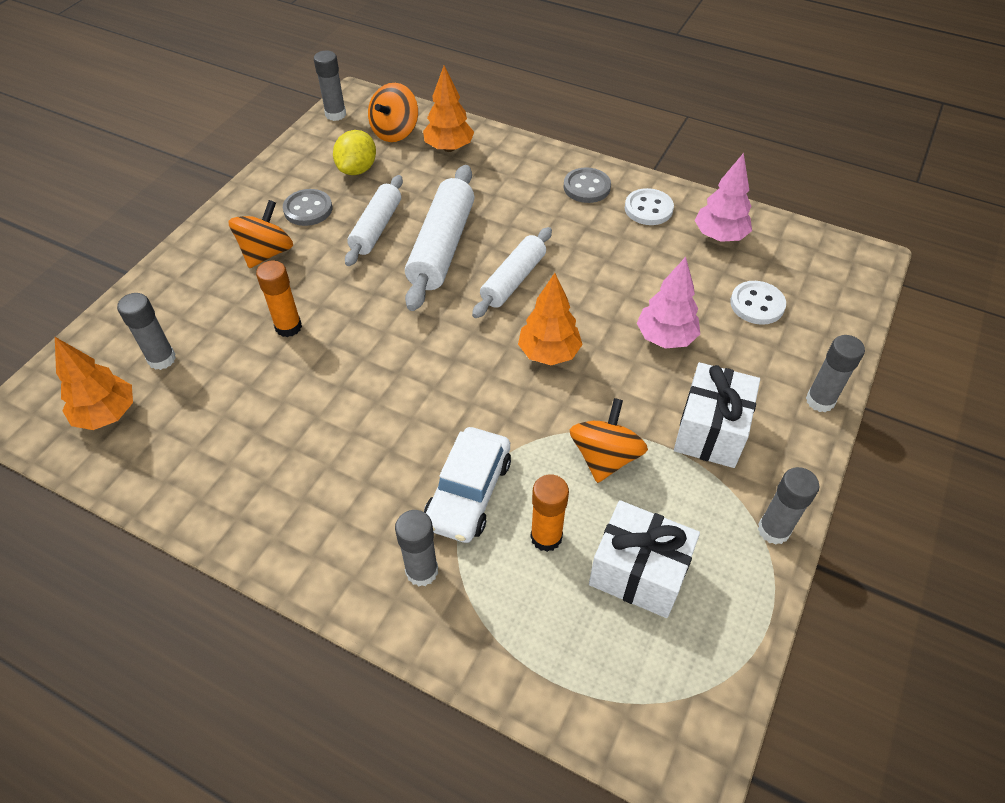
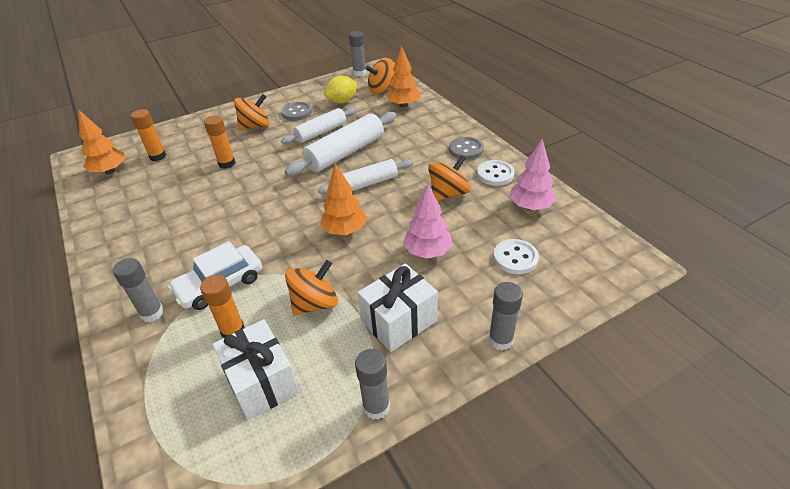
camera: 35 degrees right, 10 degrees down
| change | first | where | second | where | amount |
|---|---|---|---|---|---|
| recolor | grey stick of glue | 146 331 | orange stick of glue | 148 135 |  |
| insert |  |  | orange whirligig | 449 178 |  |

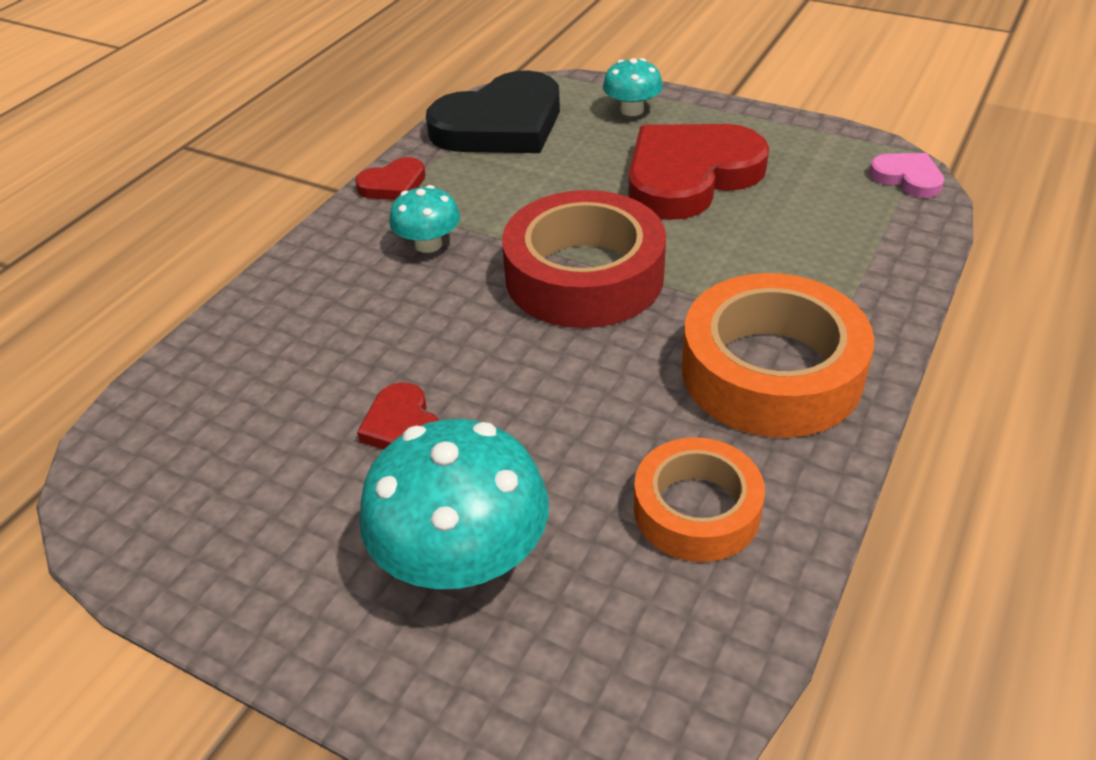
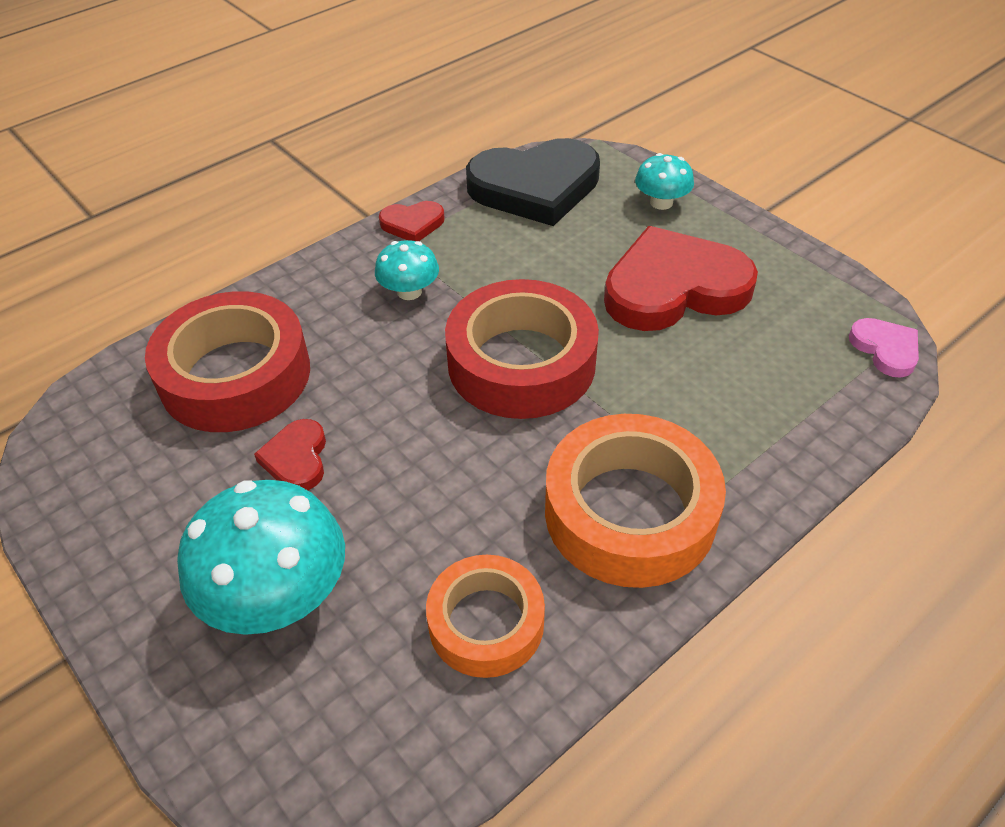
camera: 20 degrees right, 5 degrees up
| change | first | where | second | where | amount |
|---|---|---|---|---|---|
| insert |  |  | crimson tape | 227 361 |  |

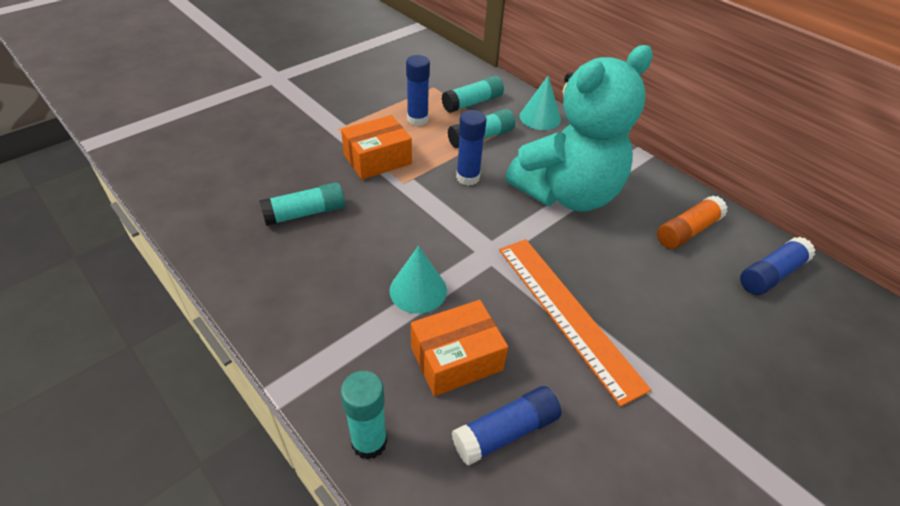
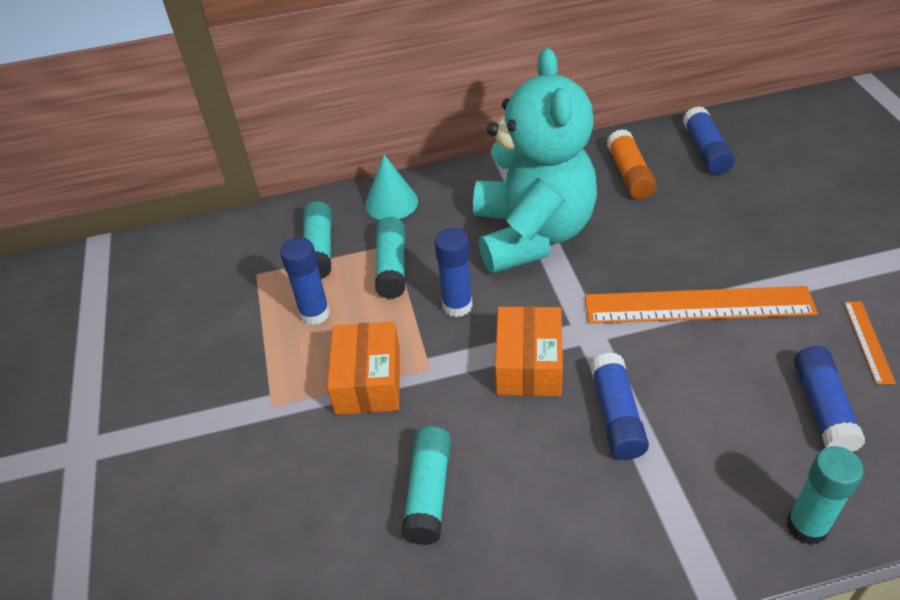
camera: 55 degrees left, 0 degrees up
| change | first | where | second | where | amount |
|---|---|---|---|---|---|
| move | orange parcel | 459 348 |  | 529 351 |  |
| replace | teal solid cone | 418 280 | royal blue stick of glue | 619 406 |  |
| insert |  |  | orange straightedge | 870 343 |  |

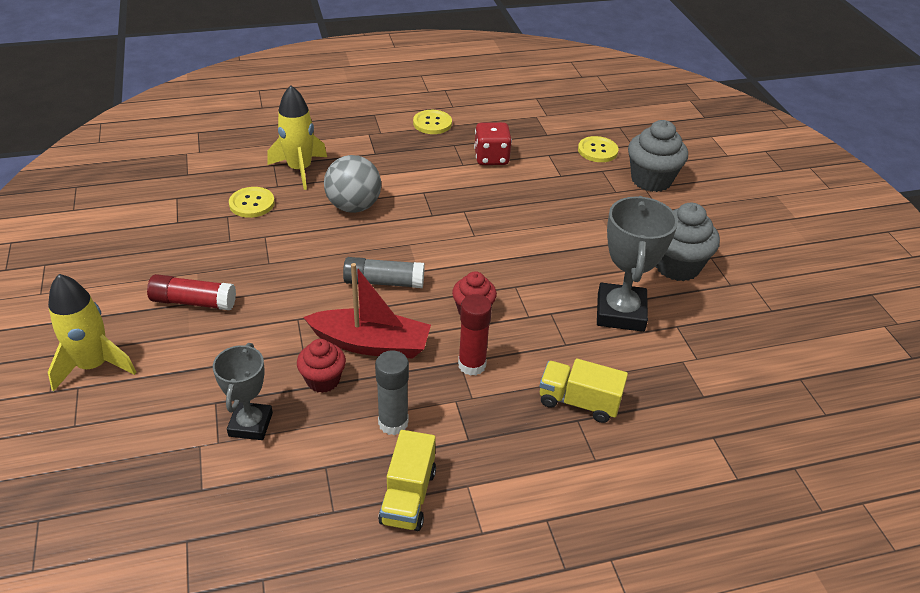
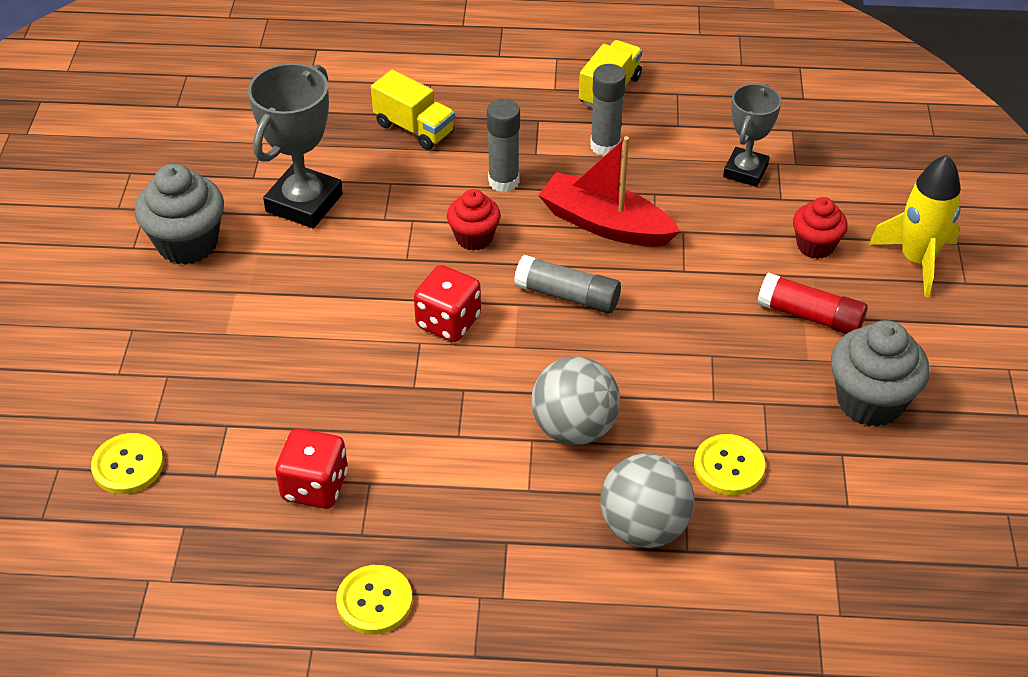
camera: 160 degrees left, 5 degrees up
| change | first | where | second | where | amount |
|---|---|---|---|---|---|
| insert |  |  | crimson die | 447 303 |  |
| recolor | crimson stick of glue | 475 335 | grey stick of glue | 503 145 |  |
| replace | bright yellow toy rocket | 297 137 | grey ball | 647 500 |  |
| move | crimson cupcake | 321 366 |  | 820 228 |  |
| move | grey cupcake | 658 156 |  | 880 373 |  |

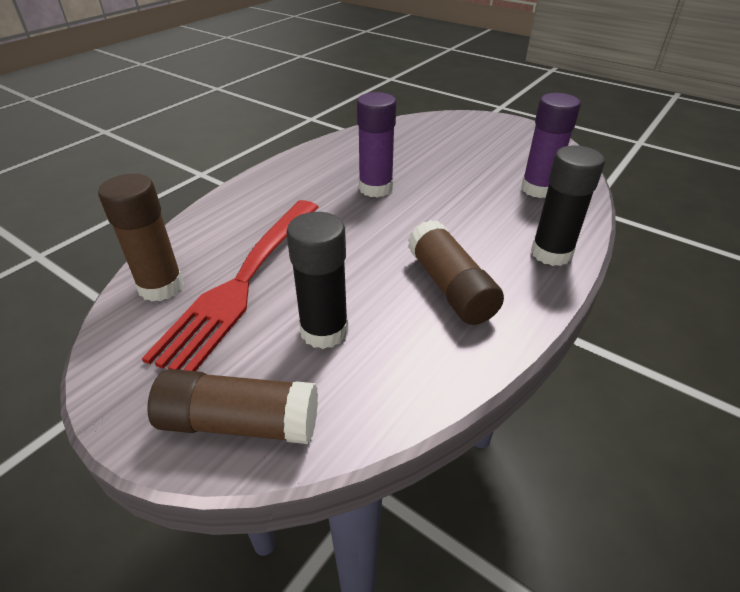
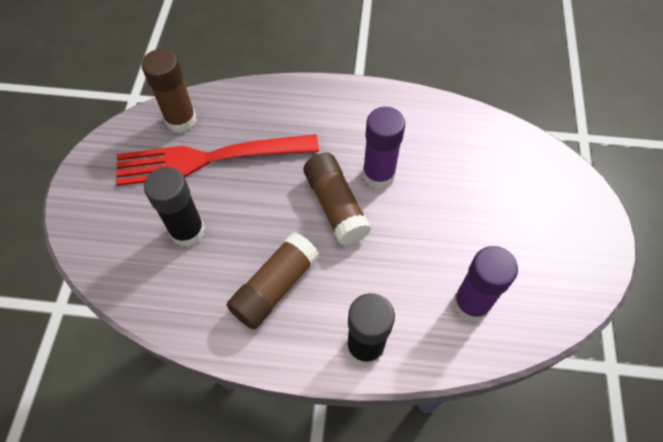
camera: 60 degrees right, 20 degrees up
| change | first | where | second | where | amount |
|---|---|---|---|---|---|
| move | brown stick of glue | 232 406 |  | 337 199 |  |

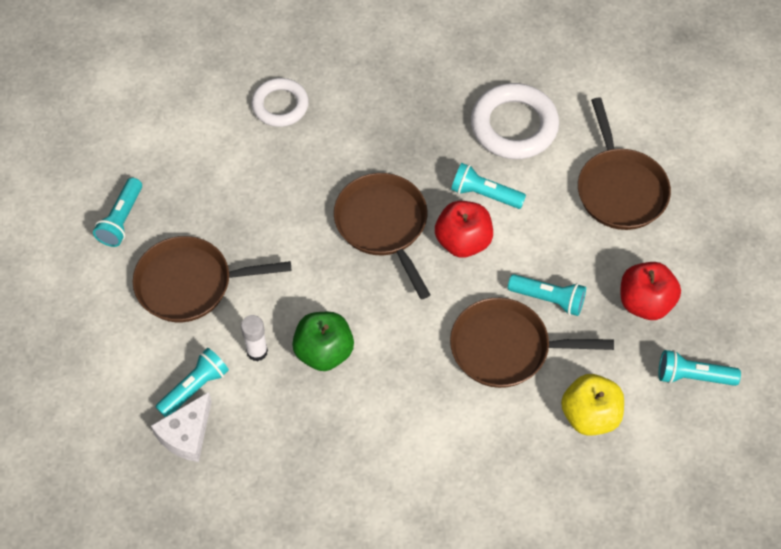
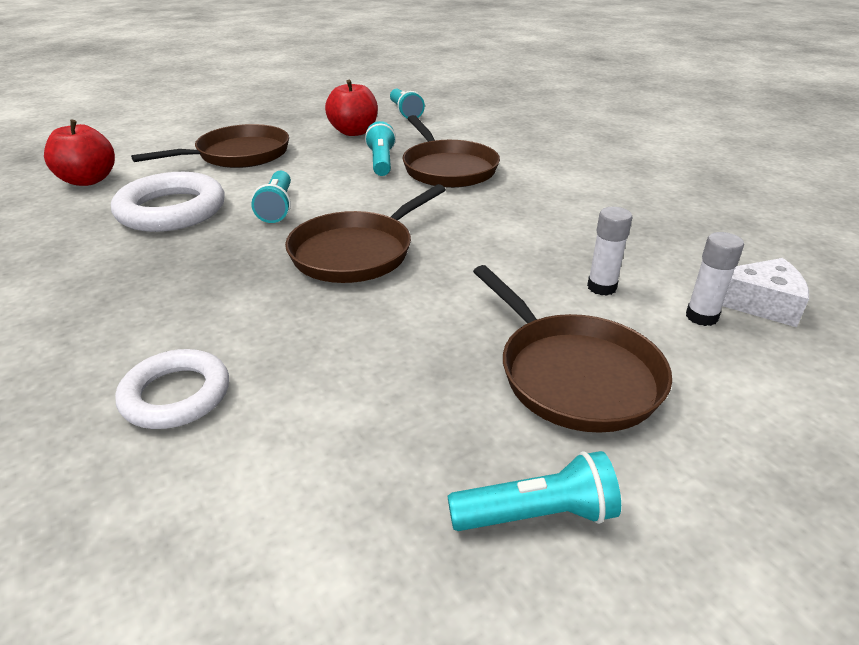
camera: 115 degrees left, 25 degrees down
| change | first | where | second | where | amount |
|---|---|---|---|---|---|
| move | crimson apple fruit | 464 229 |  | 79 153 |  |
| replace | teal torch | 192 382 | white stick of glue | 715 279 |  |
| delete | emerald apple fruit | 323 341 |  |  |  |
| delete | bright yellow apple fruit | 592 405 |  |  |  |

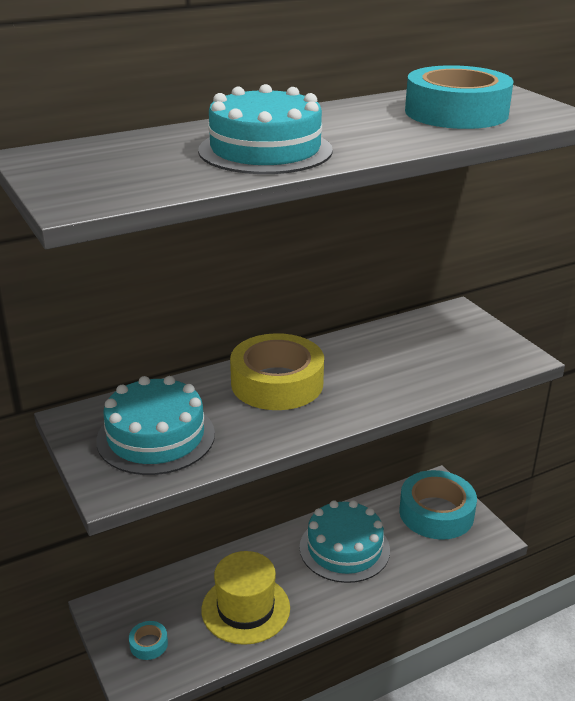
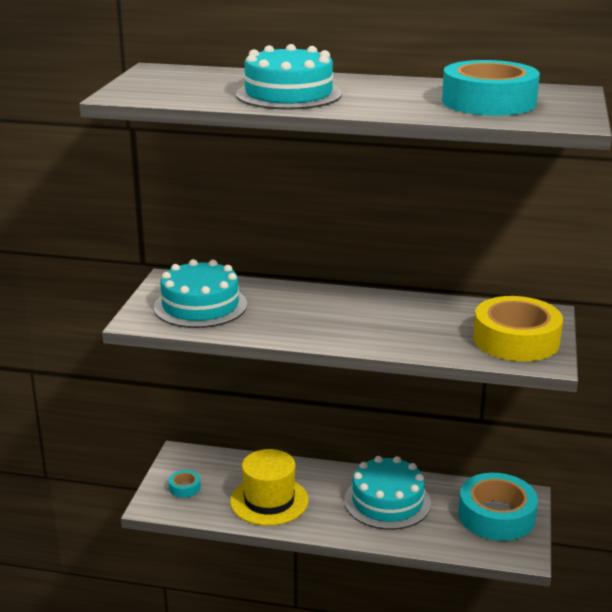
camera: 40 degrees right, 5 degrees down
| change | first | where | second | where | amount |
|---|---|---|---|---|---|
| move | bright yellow tape | 277 371 |  | 518 328 |  |

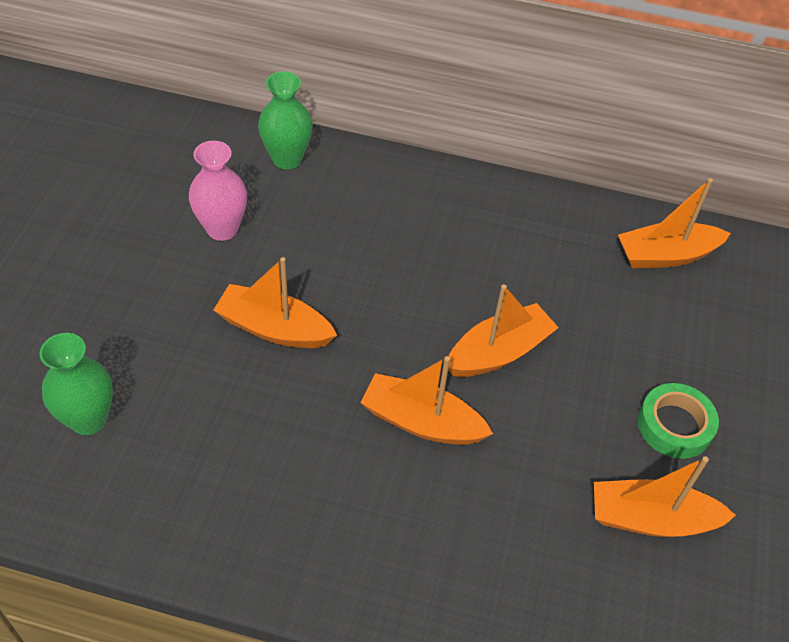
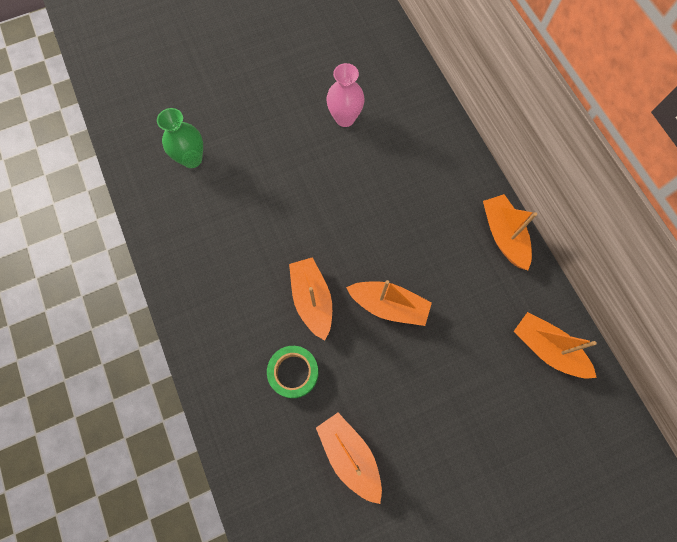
camera: 55 degrees right, 20 degrees up
| change | first | where | second | where | amount |
|---|---|---|---|---|---|
| move | emerald tape | 678 421 |  | 293 372 |  |
| move | orange boat | 275 302 |  | 510 232 |  |
| delete | emerald tall vase | 285 120 |  |  |  |

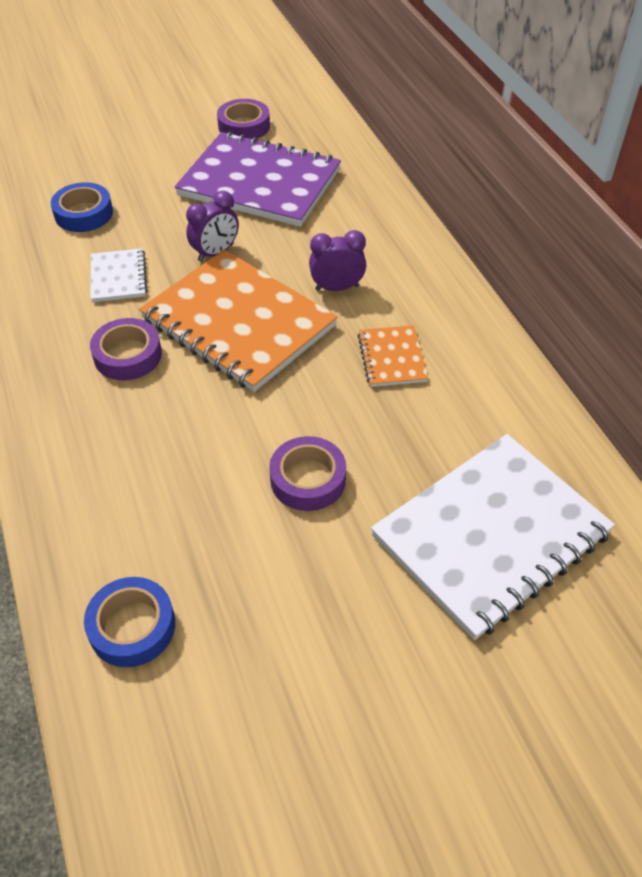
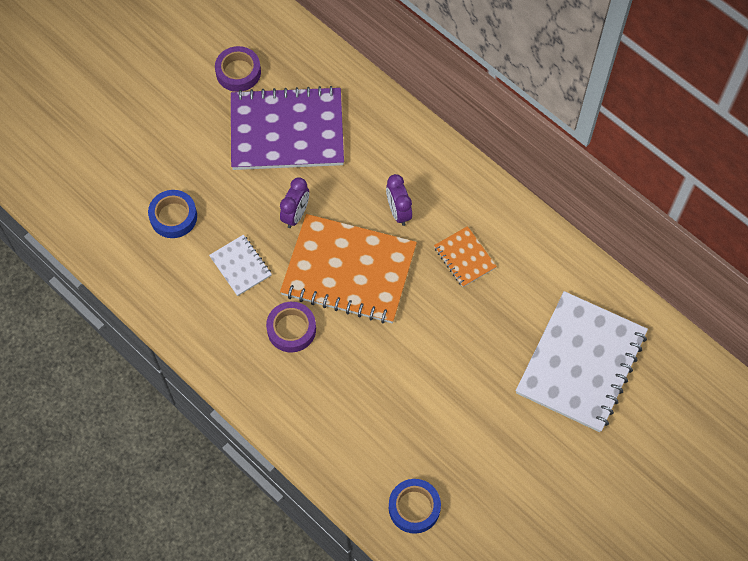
camera: 25 degrees left, 15 degrees up
| change | first | where | second | where | amount |
|---|---|---|---|---|---|
| rotate | royal purple clock | 337 260 |  | 399 200 | 75 degrees counterclockwise |
| delete | royal purple tape | 307 473 |  |  |  |

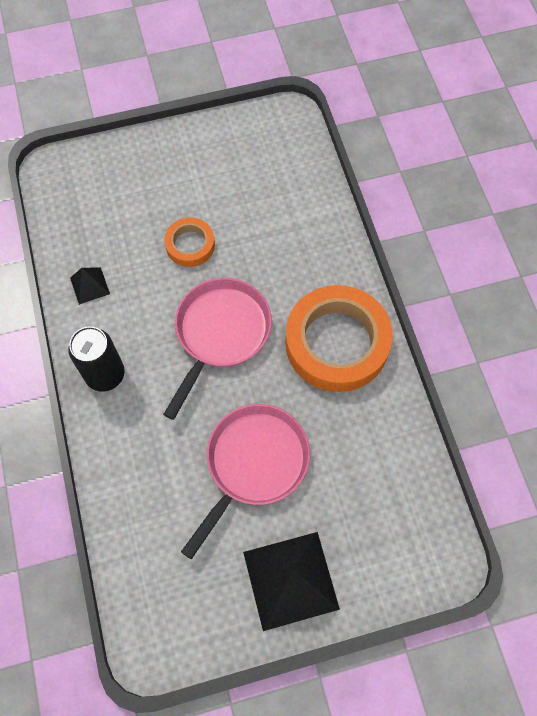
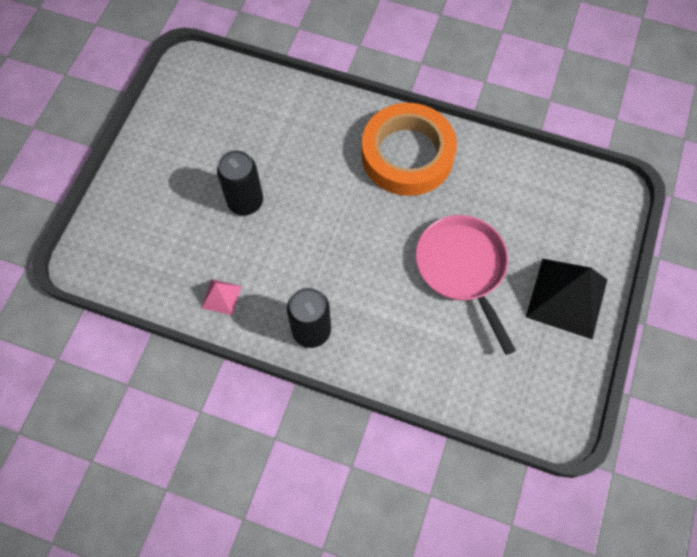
camera: 55 degrees left, 0 degrees up
| change | first | where | second | where | amount |
|---|---|---|---|---|---|
| recolor | ebony solid pyramid | 90 286 | rose-pink solid pyramid | 221 297 |  |
| replace | orange tape | 189 242 | ebony tin | 240 182 |  |
| delete | rose-pink frying pan | 217 349 |  |  |  |

